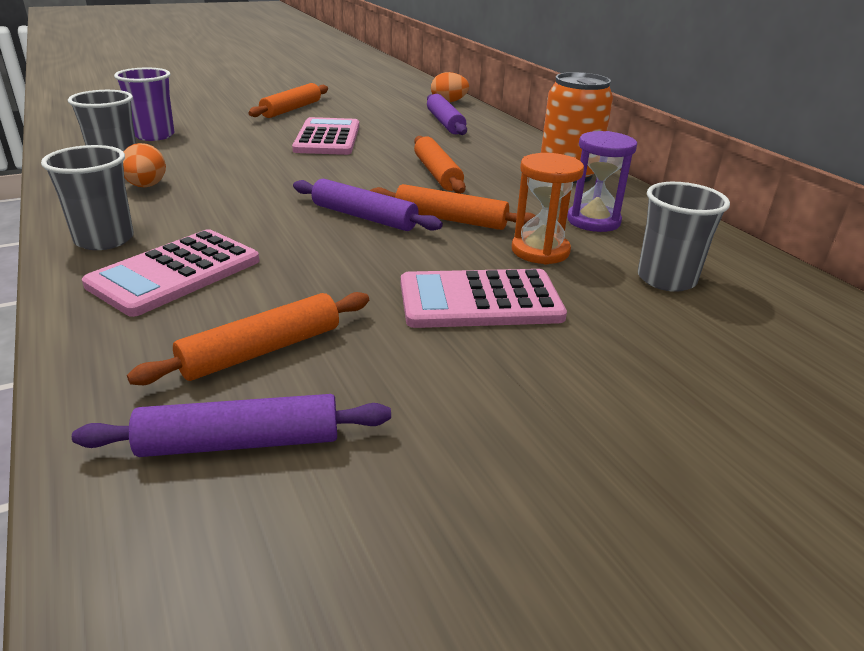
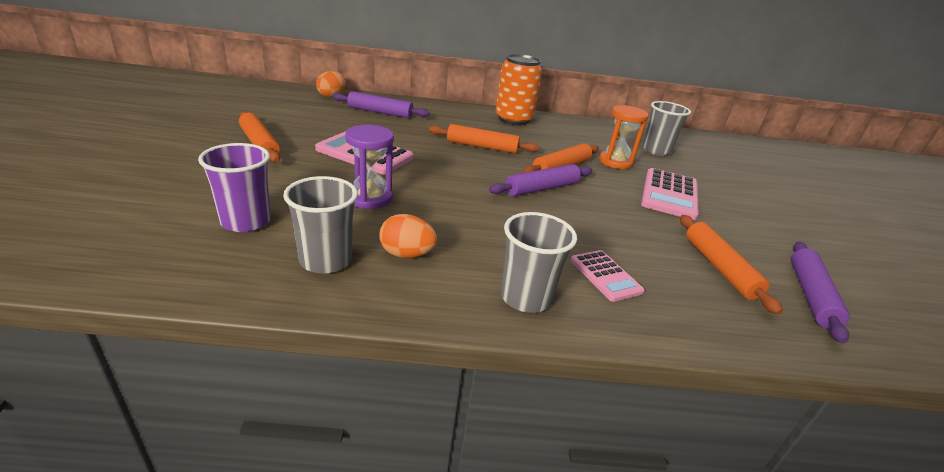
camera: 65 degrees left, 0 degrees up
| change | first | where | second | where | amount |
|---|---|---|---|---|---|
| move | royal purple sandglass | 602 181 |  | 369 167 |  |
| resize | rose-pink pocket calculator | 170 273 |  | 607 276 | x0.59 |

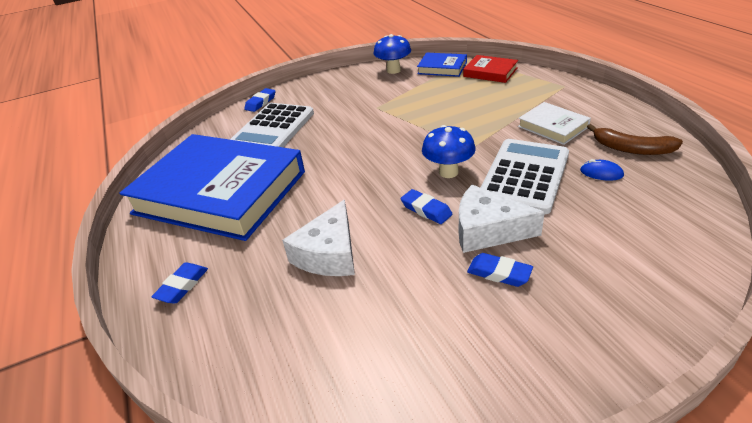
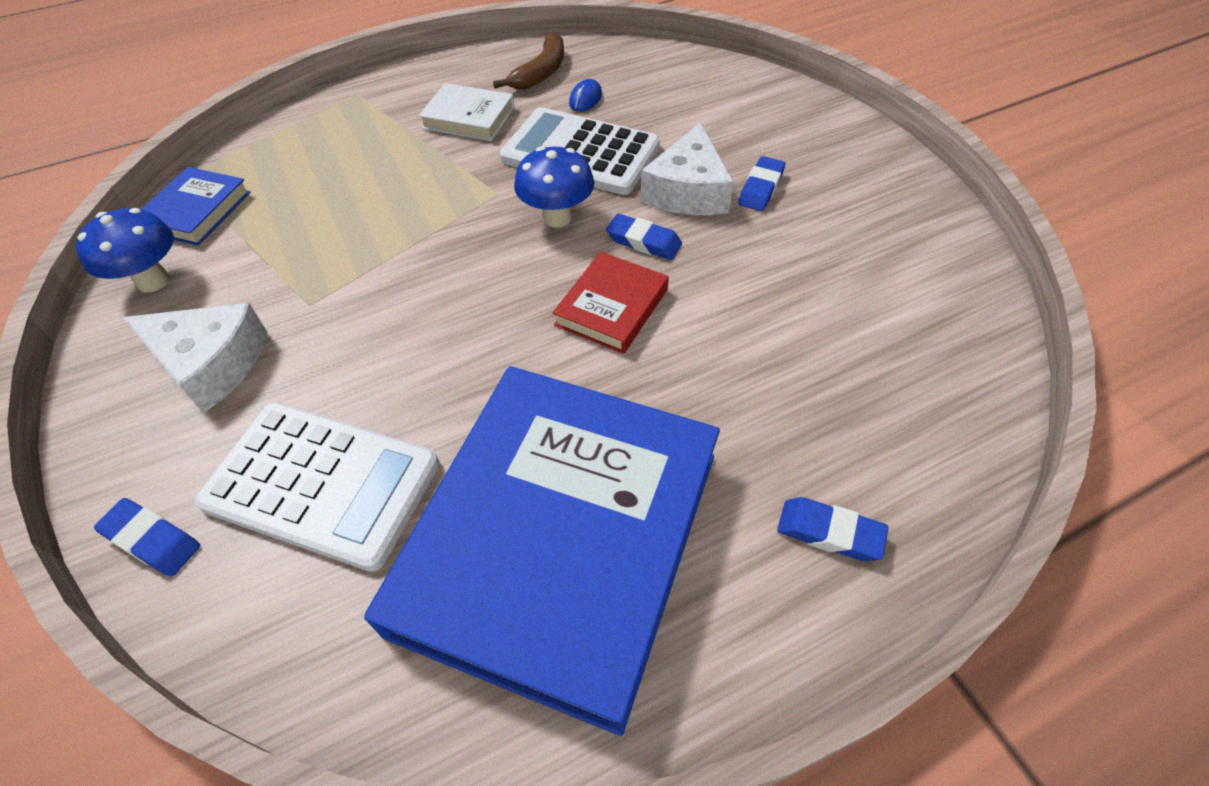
camera: 95 degrees left, 15 degrees up
| change | first | where | second | where | amount |
|---|---|---|---|---|---|
| move | white piece of cheese | 318 238 |  | 195 358 |  |
| rotate | white hardcover | 554 123 |  | 466 112 | 60 degrees clockwise |
| move | crimson hardcover | 490 69 |  | 611 303 |  |
| rotate | royal blue pencil eraser | 427 206 |  | 644 237 | 75 degrees clockwise |

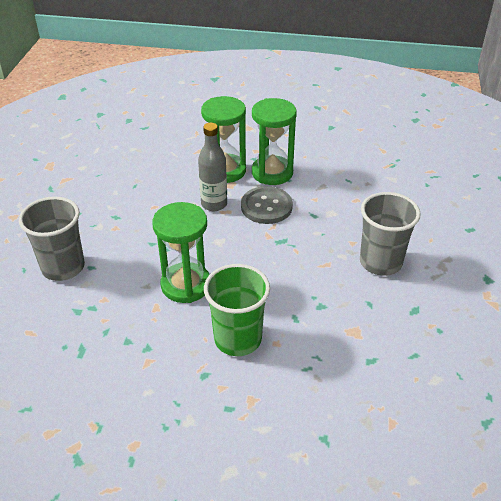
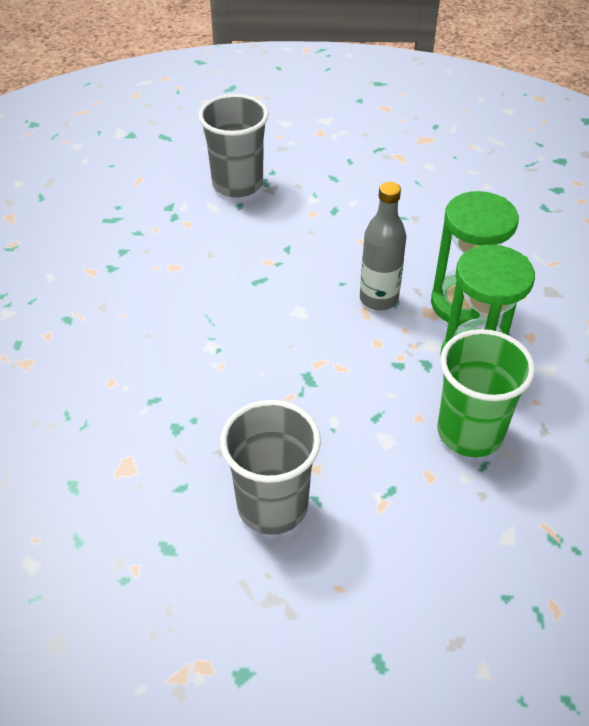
camera: 85 degrees right, 5 degrees up
| change | first | where | second | where | amount |
|---|---|---|---|---|---|
| move | emerald tumbler | 237 310 |  | 486 393 |  |
| delete | emerald sandglass | 181 252 |  |  |  |
| delete | grey shirt button | 267 205 |  |  |  |

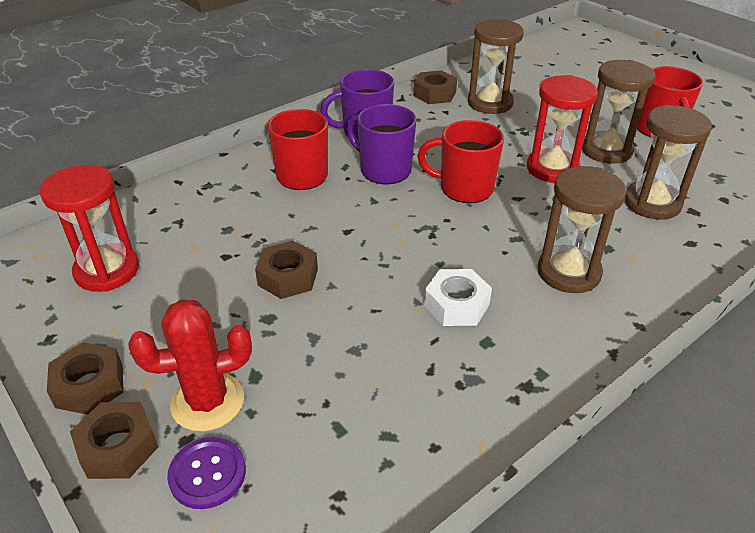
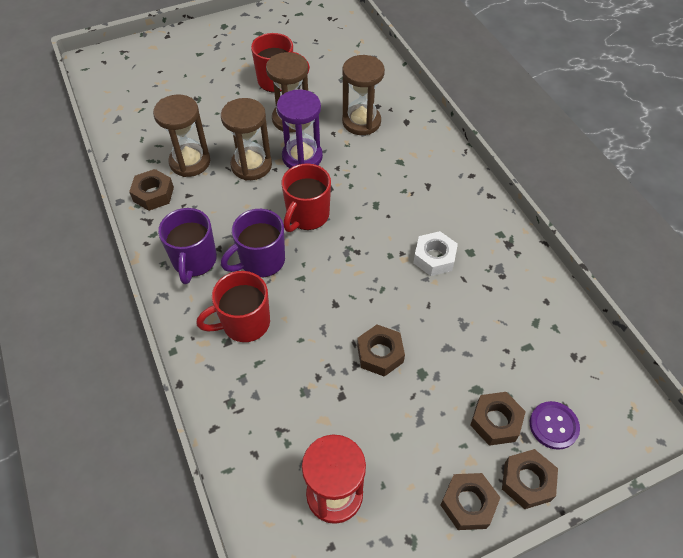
camera: 75 degrees left, 15 degrees up
| change | first | where | second | where | amount |
|---|---|---|---|---|---|
| move | brown sandglass | 582 229 |  | 246 139 |  |
| recolor | crimson sandglass | 562 129 | royal purple sandglass | 300 128 |  |
| replace | crimson saguaro cactus | 190 365 | brown hexagon nut | 498 419 |  |

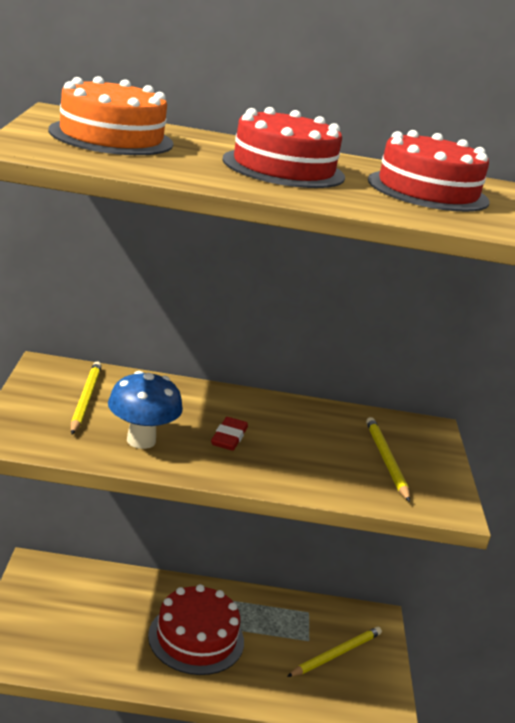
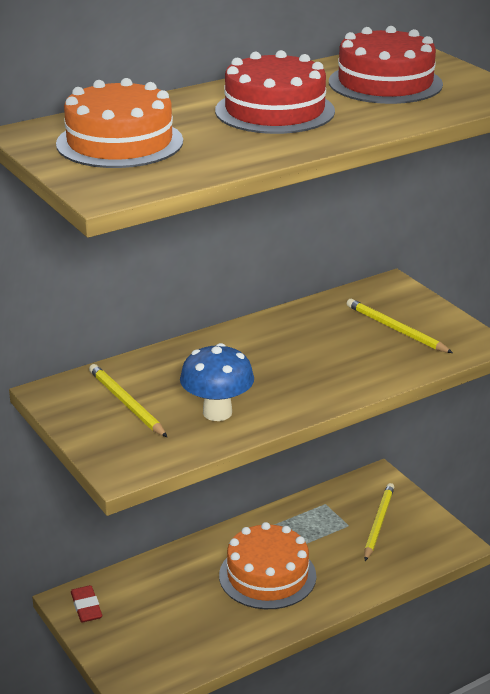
camera: 30 degrees left, 5 degrees up
| change | first | where | second | where | amount |
|---|---|---|---|---|---|
| move | crimson pencil eraser | 229 434 |  | 86 603 |  |
| recolor | crimson gateau | 196 629 | orange gateau | 267 565 |  |

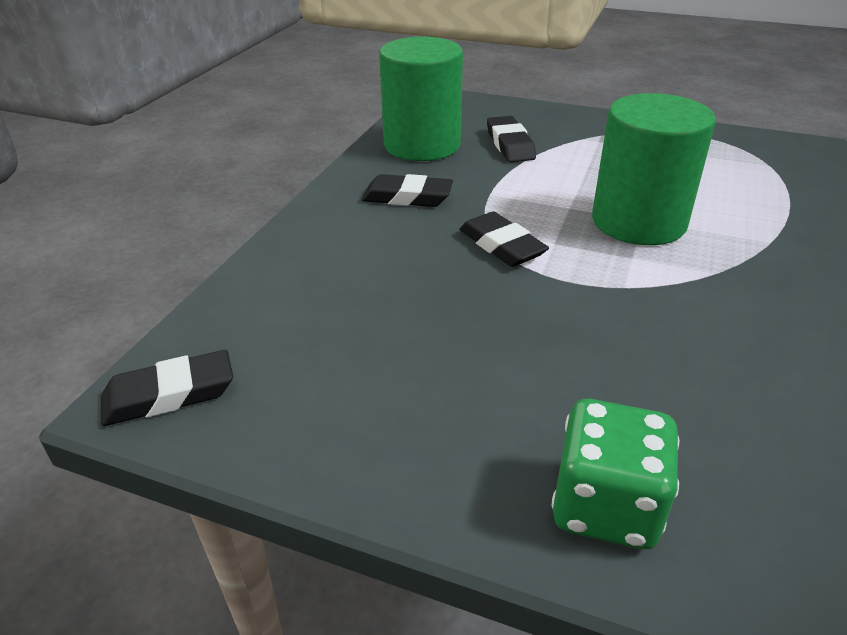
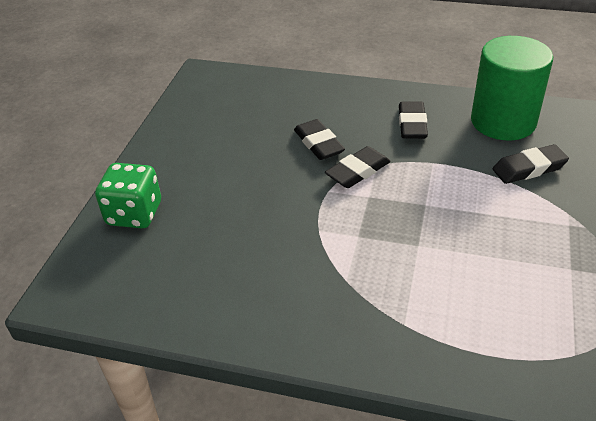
camera: 85 degrees right, 5 degrees up
| change | first | where | second | where | amount |
|---|---|---|---|---|---|
| move | ebony pencil eraser | 167 388 |  | 319 139 |  |
| delete | emerald solid cylinder | 654 169 |  |  |  |

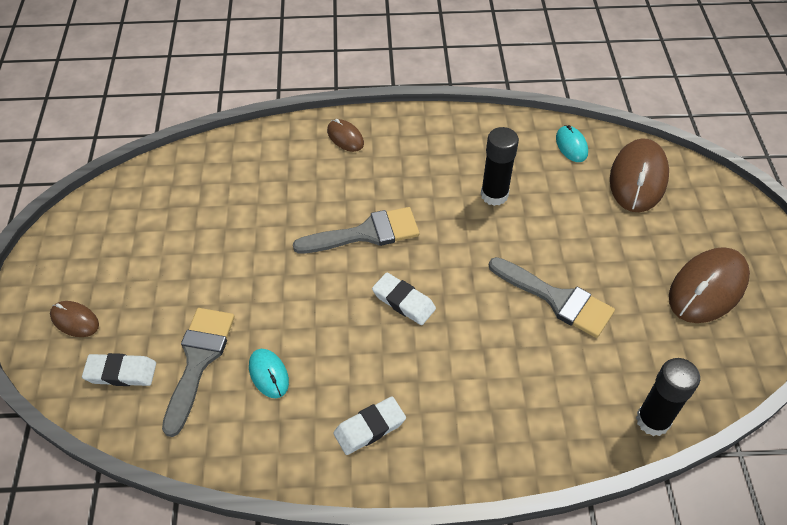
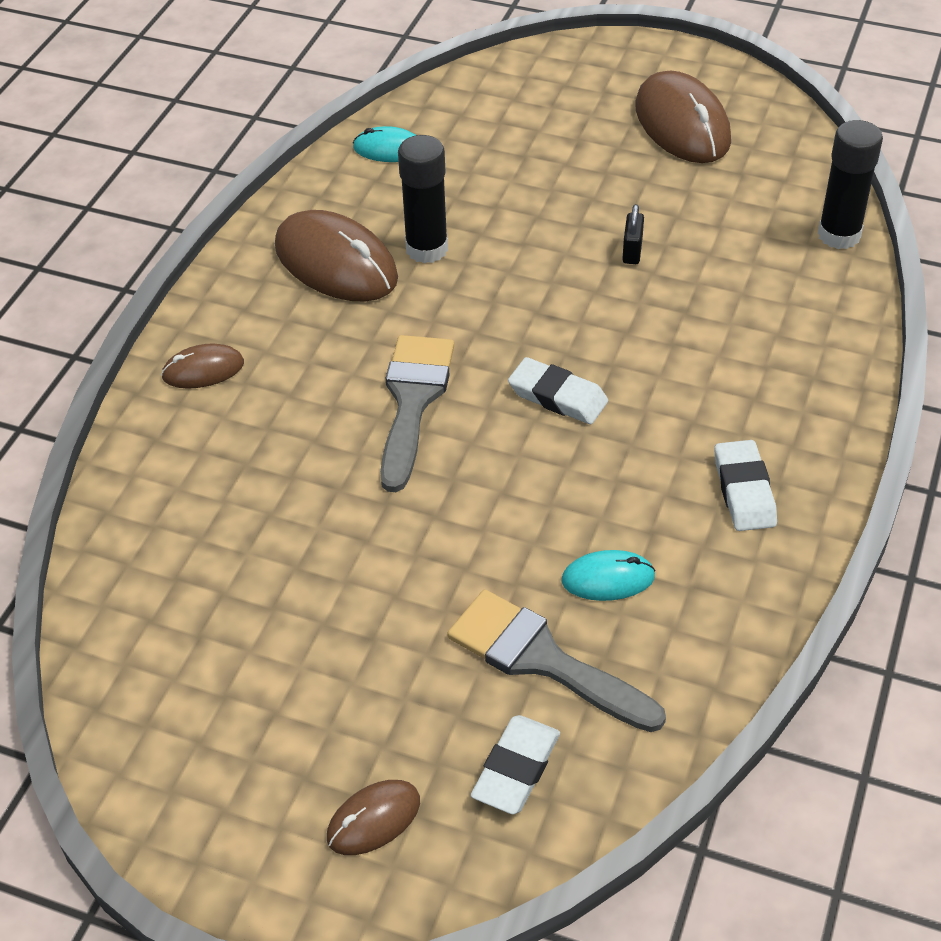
camera: 65 degrees left, 5 degrees down
| change | first | where | second | where | amount |
|---|---|---|---|---|---|
| move | brown mouse | 639 175 |  | 336 256 |  |
| rotate | white pencil eraser | 404 299 |  | 558 390 | 60 degrees clockwise |
| replace | grey paint brush | 552 297 | ebony small lock | 633 234 |  |

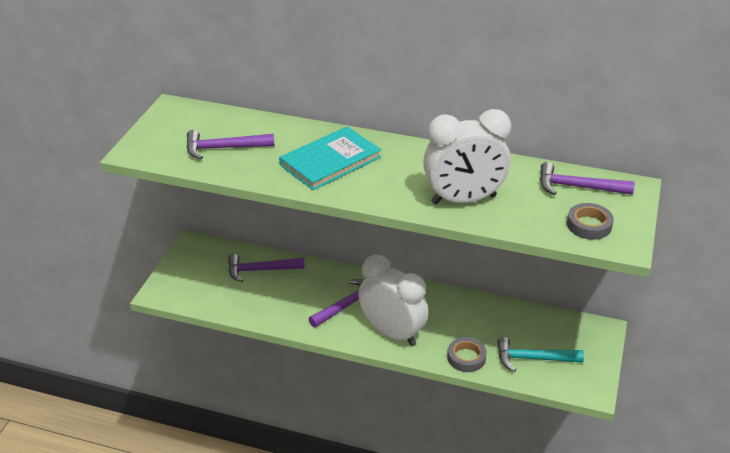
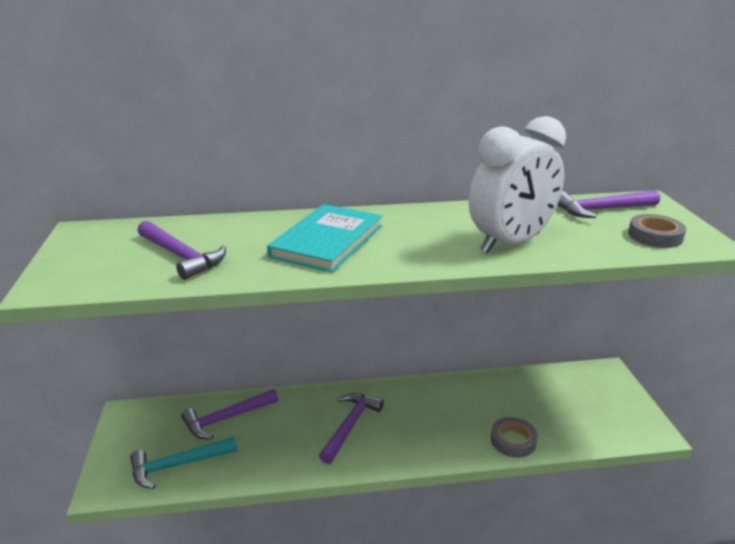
camera: 25 degrees left, 10 degrees down
| change | first | where | second | where | amount |
|---|---|---|---|---|---|
| move | teal claw hammer | 540 354 |  | 184 463 |  |
| rotate | royal purple claw hammer | 230 144 |  | 182 250 | 105 degrees counterclockwise |
| delete | white clock | 393 300 |  |  |  |

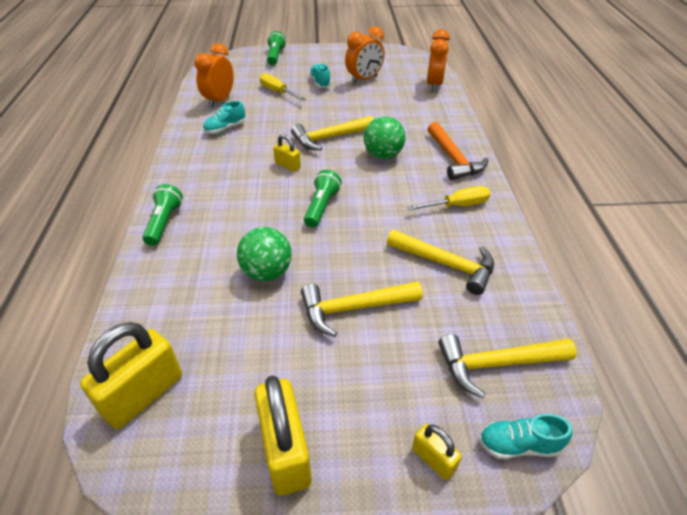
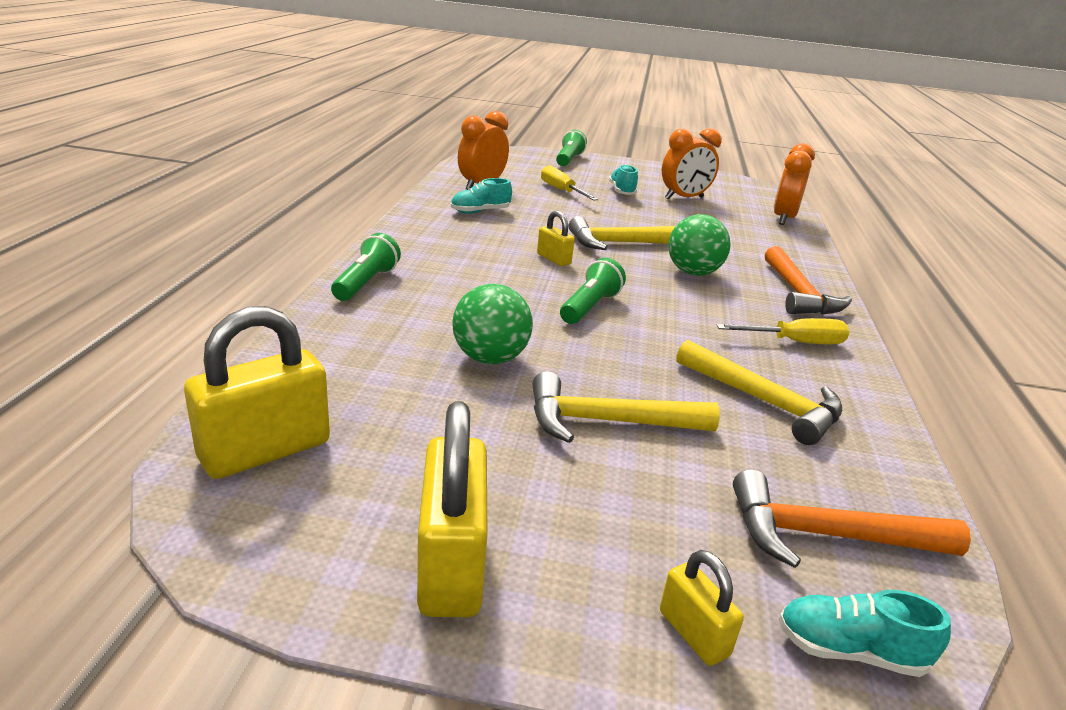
camera: 10 degrees right, 15 degrees down
| change | first | where | second | where | amount |
|---|---|---|---|---|---|
| recolor | bright yellow claw hammer | 507 366 | orange claw hammer | 852 518 |  |

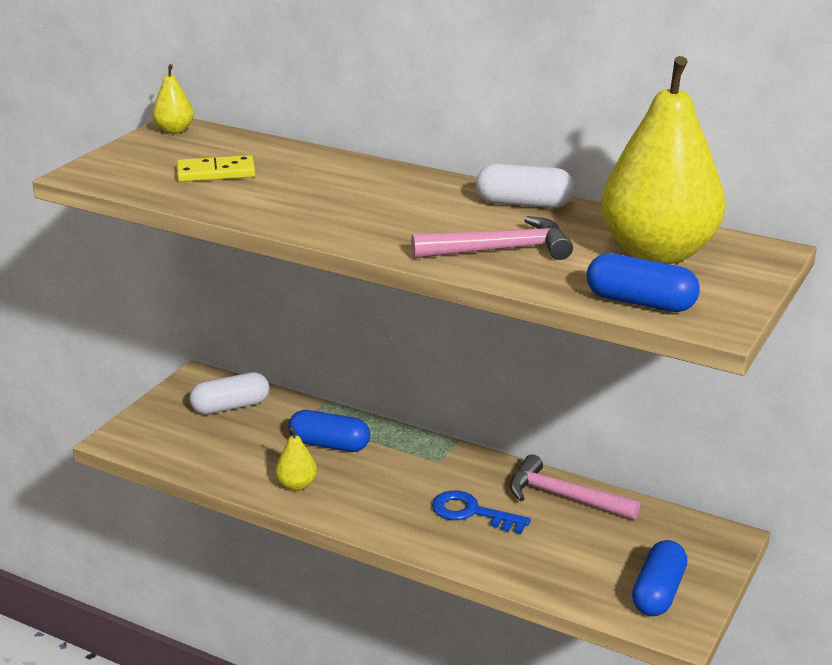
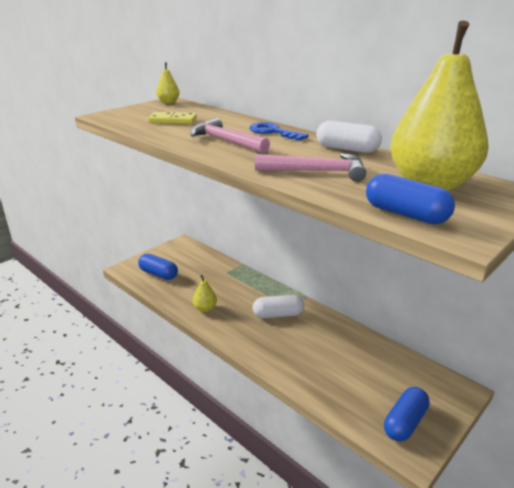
camera: 15 degrees right, 0 degrees up
| change | first | where | second | where | amount |
|---|---|---|---|---|---|
| move | royal blue pill | 329 431 |  | 158 267 |  |
| move | rose-pink claw hammer | 575 487 |  | 230 135 |  |
| move | royal blue latchkey | 481 512 |  | 279 131 |  |
| move | white pill | 229 393 |  | 278 306 |  |

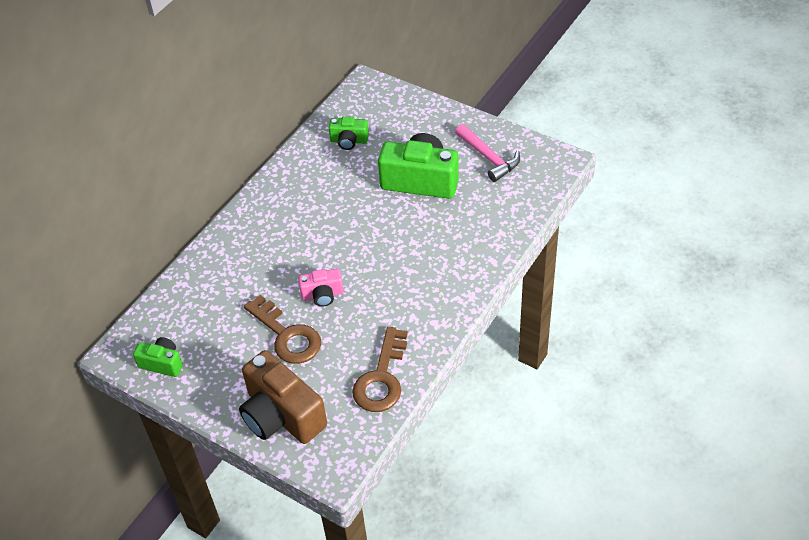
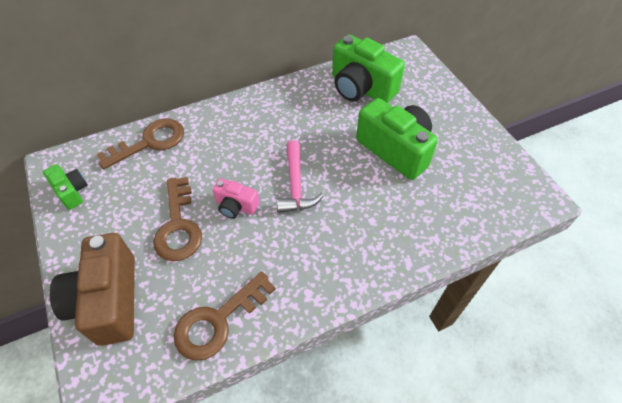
camera: 30 degrees right, 5 degrees up
| change | first | where | second | where | amount |
|---|---|---|---|---|---|
| insert |  |  | brown latchkey | 140 144 |  |
| move | rose-pink claw hammer | 487 153 |  | 300 176 |  |
| resize | emerald photo camera | 349 133 |  | 368 68 | x1.94 |

